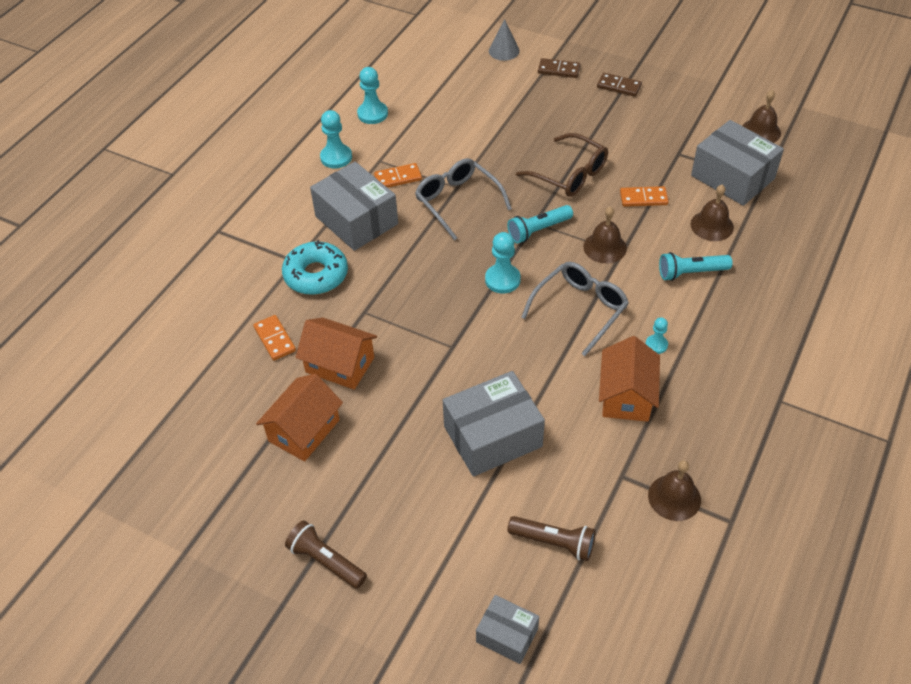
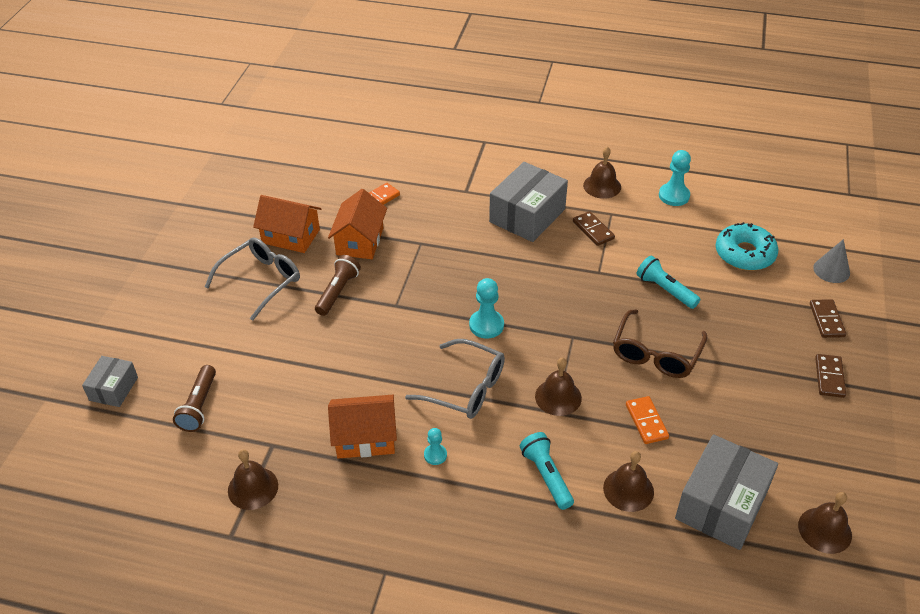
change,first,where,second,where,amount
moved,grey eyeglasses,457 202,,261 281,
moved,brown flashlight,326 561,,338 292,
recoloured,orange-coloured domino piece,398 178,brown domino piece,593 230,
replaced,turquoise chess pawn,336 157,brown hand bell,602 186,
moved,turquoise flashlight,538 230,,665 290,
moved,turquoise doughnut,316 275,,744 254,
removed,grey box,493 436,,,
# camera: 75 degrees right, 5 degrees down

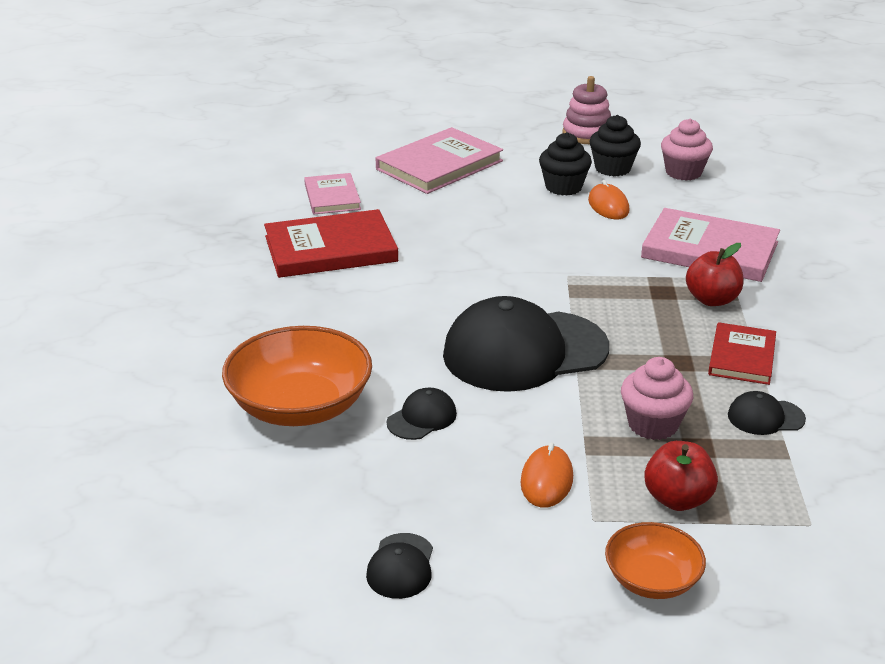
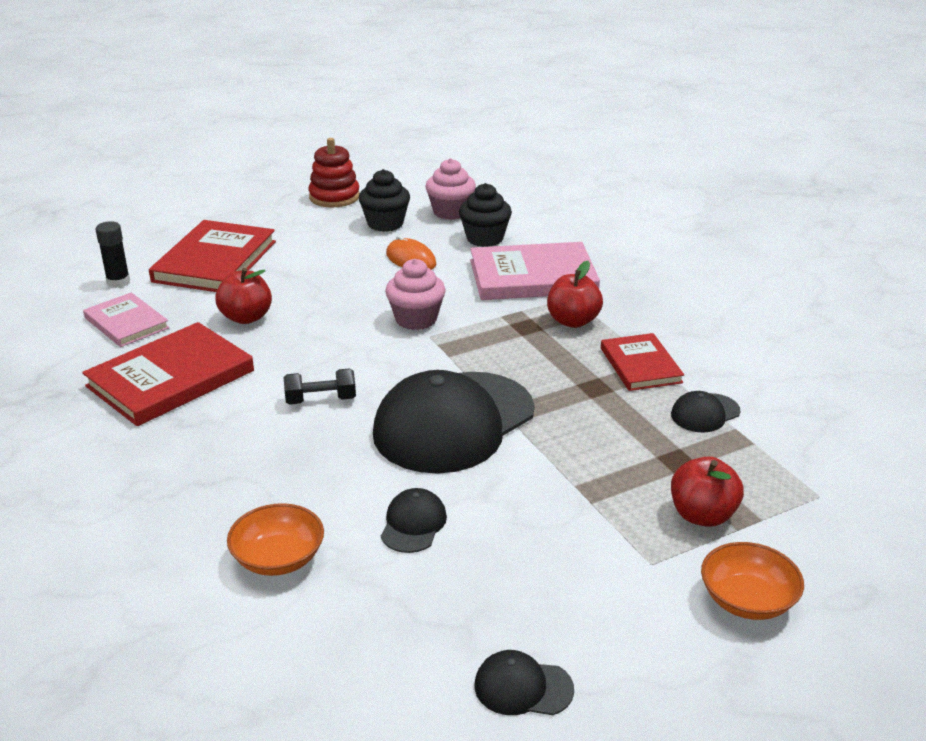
change,first,where,second,where,amount
added,,,jet-black stick of glue,118 282,
recoloured,pink hardcover,439 165,red hardcover,215 261,
added,,,red toy apple,246 317,
resized,orange-coloured deep dish,300 406,,278 558,x0.56
added,,,jet-black free weight,320 400,
recoloured,pink stacking toy,587 134,red stacking toy,334 197,
moved,pink muffin,653 425,,416 319,
moved,jet-black muffin,563 187,,484 238,
turned,jet-black baseball cap,401 566,,523 687,120 degrees clockwise
removed,orange-coloured PC mouse,546 480,,,
# camera: 30 degrees left, 0 degrees up

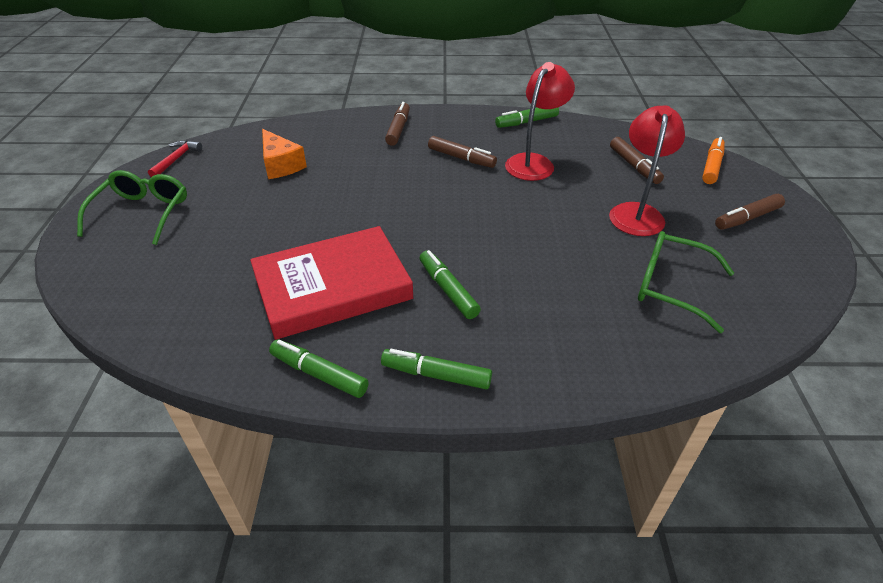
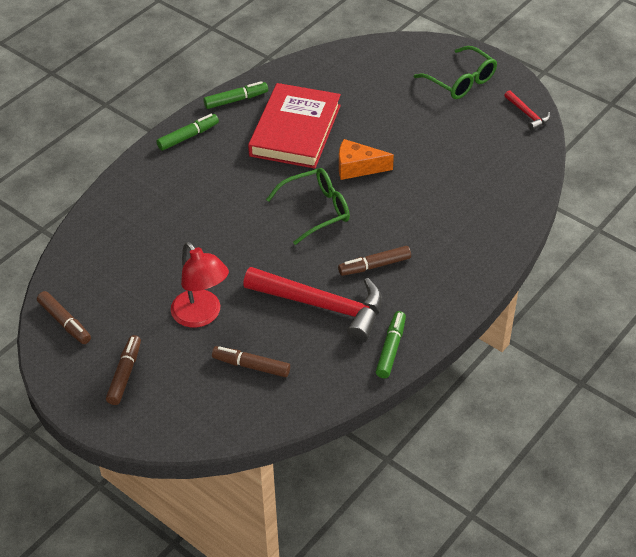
change,first,where,second,where,amount
moved,brown marker,398 129,,65 322,
replaced,red lamp,534 162,red carpenter's hammer,323 306,
moved,emerald eyeglasses,670 286,,316 210,
moved,orange-coloured piece of cheese,281 165,,357 167,
removed,emerald marker,448 290,,,
removed,orange-coloured marker,712 166,,,
# camera: 130 degrees right, 5 degrees up

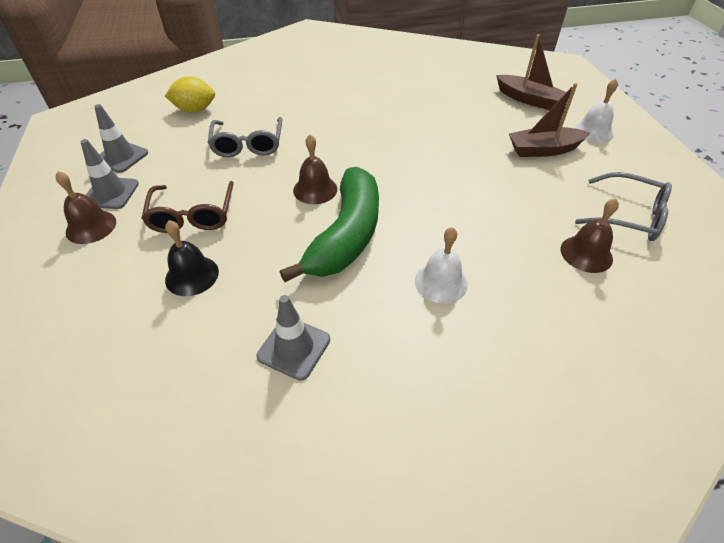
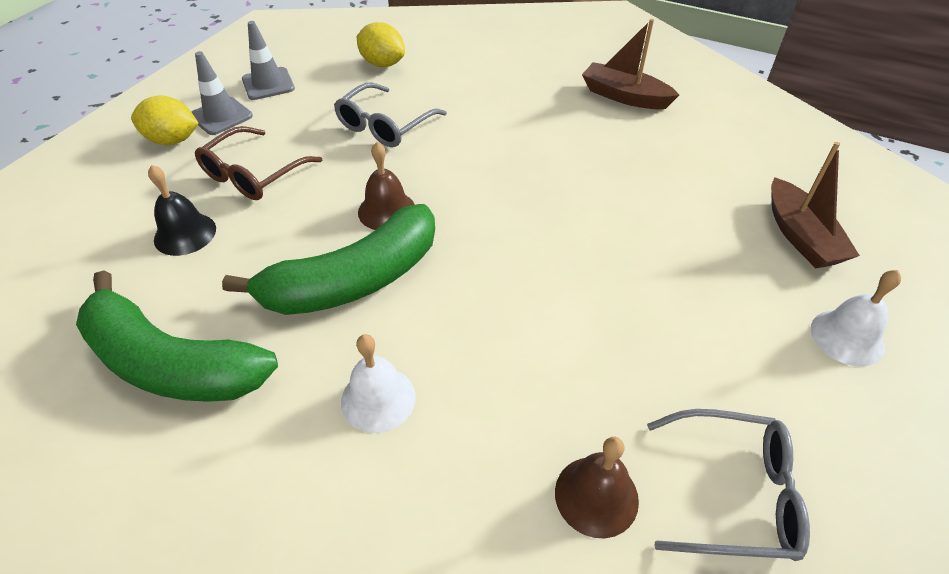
change,first,where,second,where,amount
replaced,grey traffic cone,294 348,emerald toy banana,171 363,
replaced,brown hand bell,91 227,golden lemon,173 140,
moved,brown boat,543 150,,624 96,
turned,grey eyeglasses,629 216,,735 493,60 degrees counterclockwise
# camera: 40 degrees right, 0 degrees up

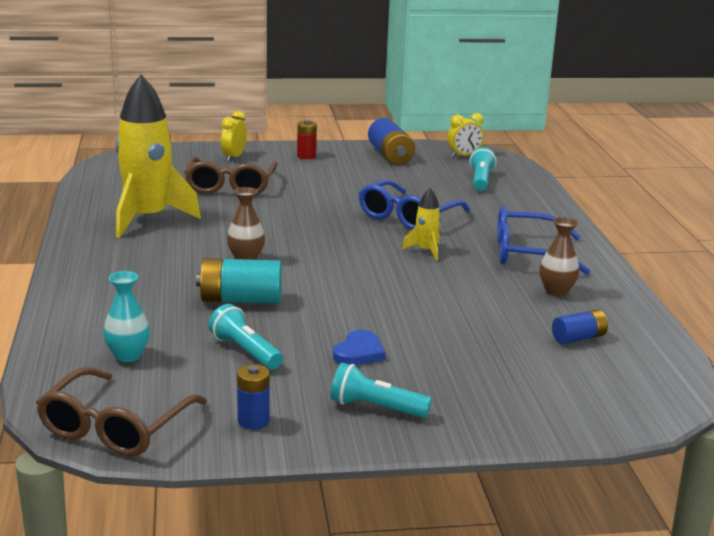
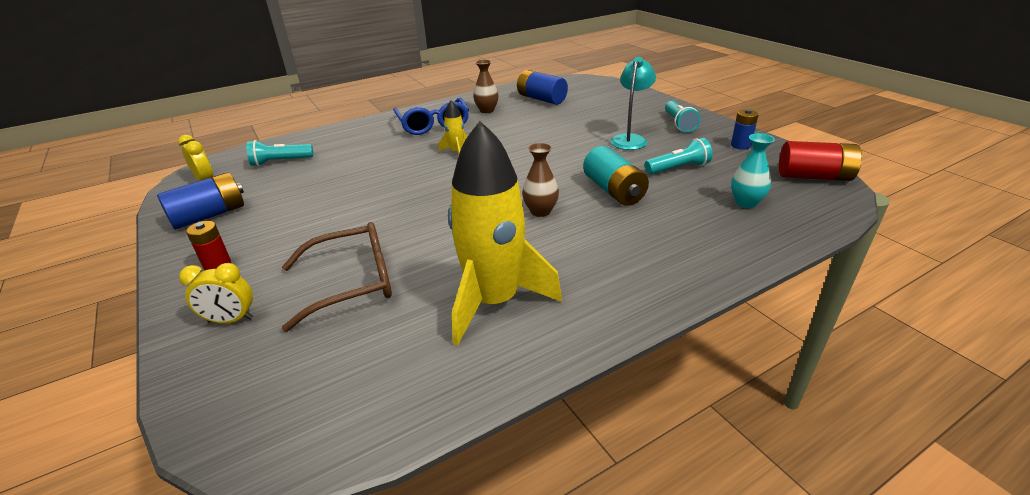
change,first,where,second,where,amount
resized,royal blue power cell,578 338,,541 99,x1.65
replaced,royal blue heart shape,359 352,turquoise lamp,630 139,
turned,turquoise flashlight,245 351,,678 168,135 degrees counterclockwise
replaced,brown eyeglasses,116 427,red power cell,814 176,
removed,royal blue eyeglasses,408 216,,,
# camera: 110 degrees left, 10 degrees up

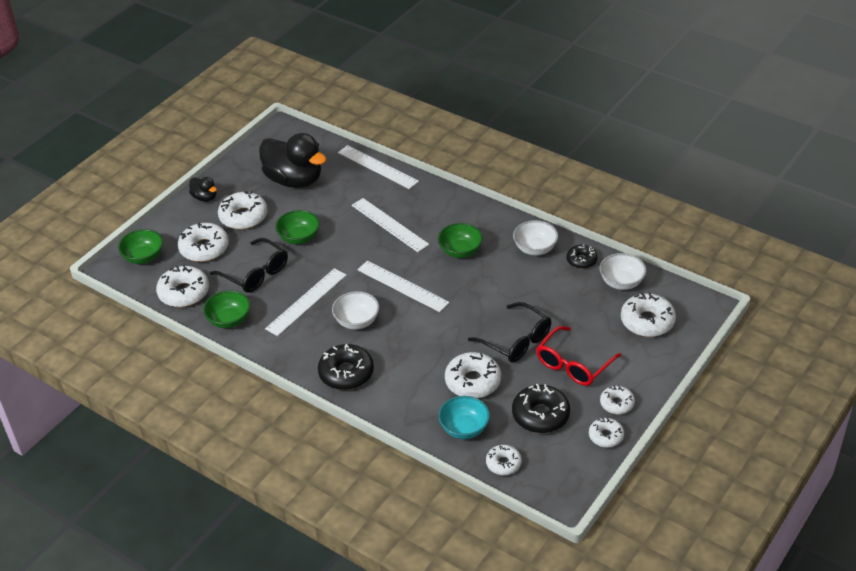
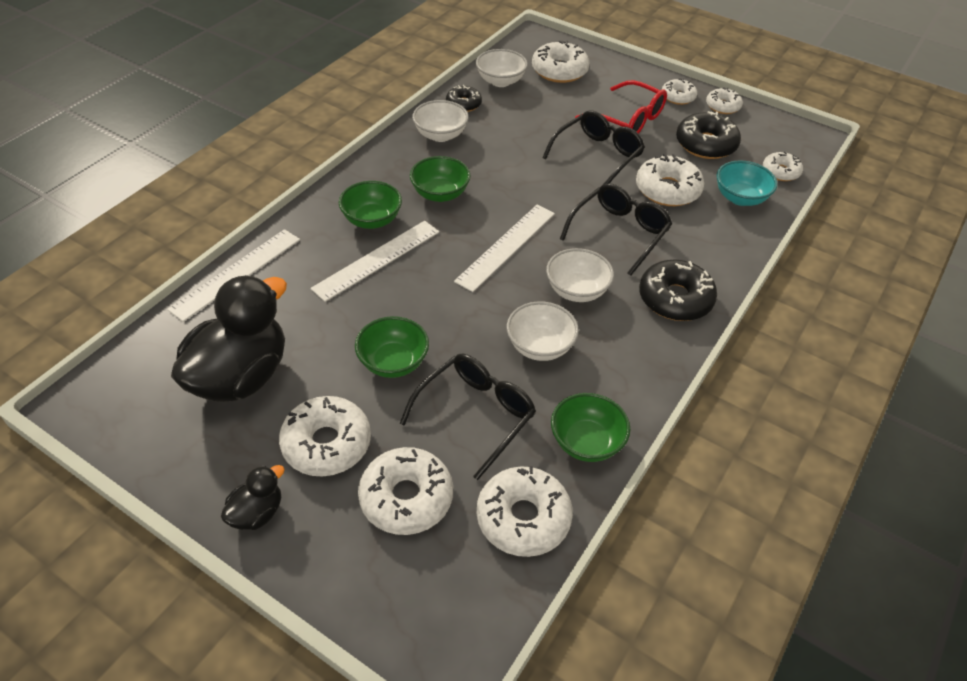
change,first,where,second,where,amount
moved,emerald deep dish,143 257,,372 220,
replaced,snow-white ruler,306 301,snow-white deep dish,540 346,
added,,,jet-black eyeglasses,619 233,
# camera: 95 degrees left, 5 degrees up

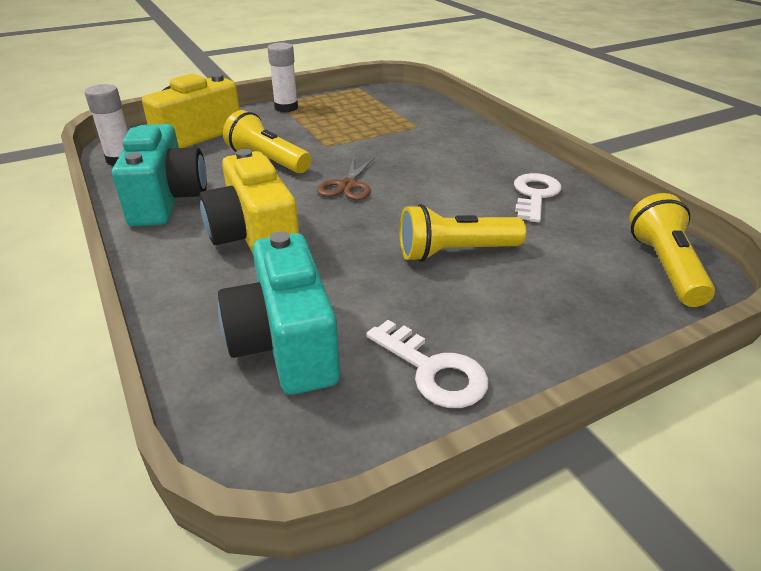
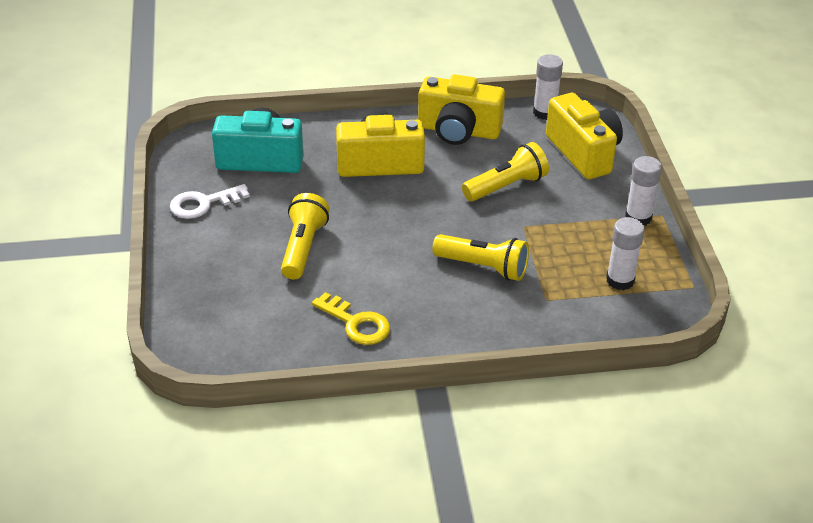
change,first,where,second,where,amount
recoloured,snow-white key,534 195,golden key,356 323,
recoloured,turquoise compact camera,167 200,golden compact camera,458 131,
moved,golden flashlight,665 267,,483 267,
added,,,snow-white stick of glue,620 280,
removed,brown pair of scissors,348 185,,,
# camera: 110 degrees right, 5 degrees up

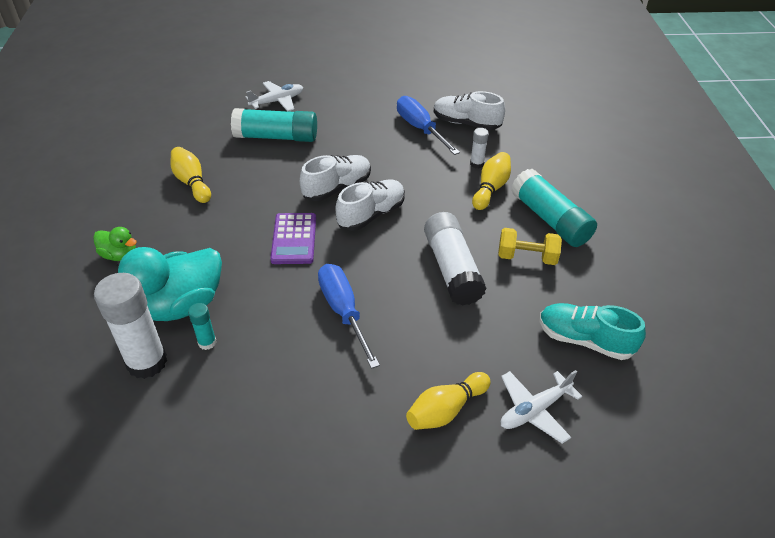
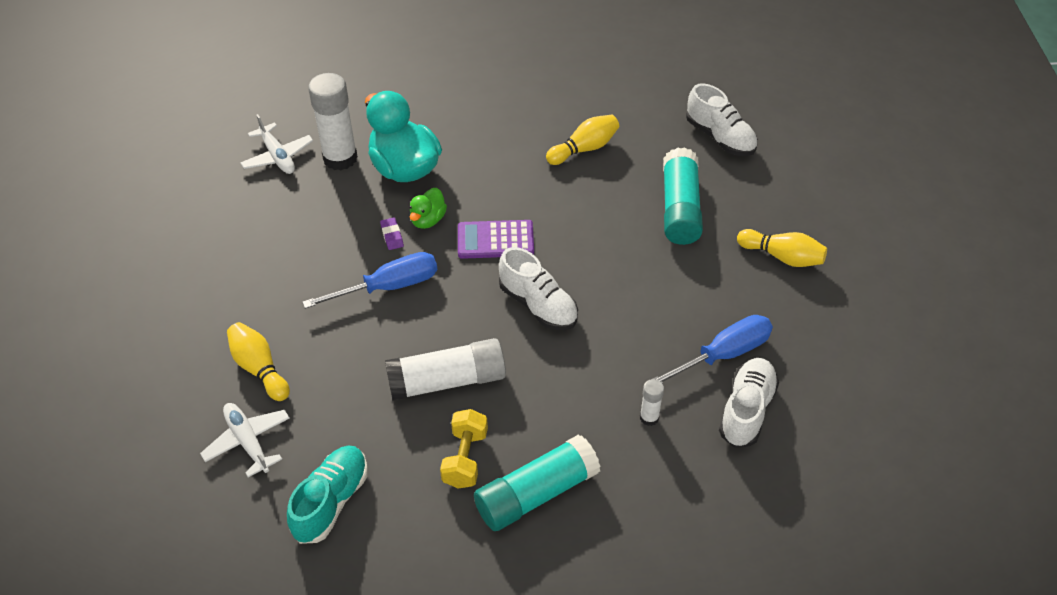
change,first,where,second,where,amount
moved,snow-white toy plane,277 101,,277 156,
added,,,purple pencil eraser,392 236,
moved,emerald duck,120 255,,428 220,
moved,snow-white sneaker,337 188,,720 137,
moved,golden skittle,490 189,,782 257,
removed,turquoise stick of glue,207 342,,,
# camera: 90 degrees right, 5 degrees up

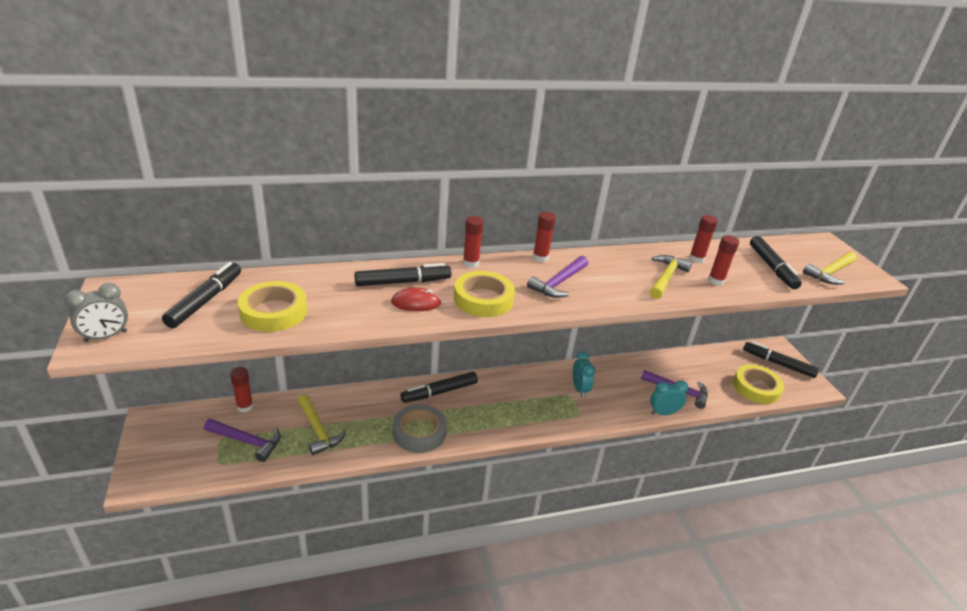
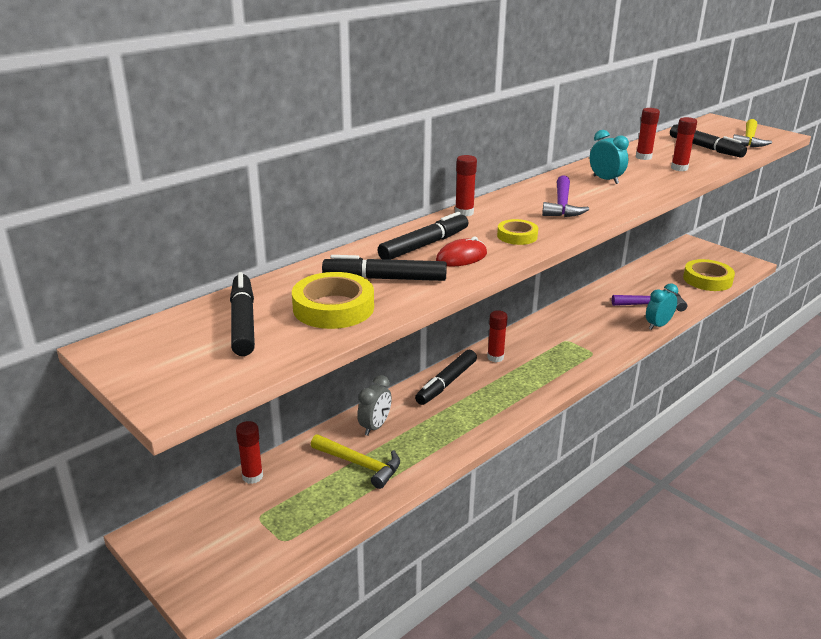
change,first,where,second,where,amount
moved,jet-black marker,778 364,,385 279,
moved,grey clock,106 336,,375 427,
moved,red stick of glue,540 258,,495 357,
resized,golden tape,483 299,,517 236,x0.59
moved,turquoise clock,579 389,,605 180,
removed,purple carpenter's hammer,247 441,,,
removed,grey tape,419 432,,,
removed,golden carpenter's hammer,666 278,,,
# camera: 25 degrees left, 5 degrees down

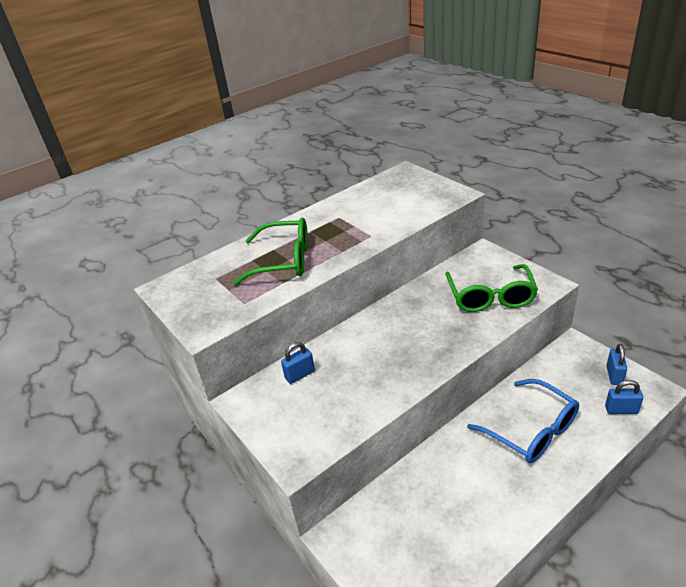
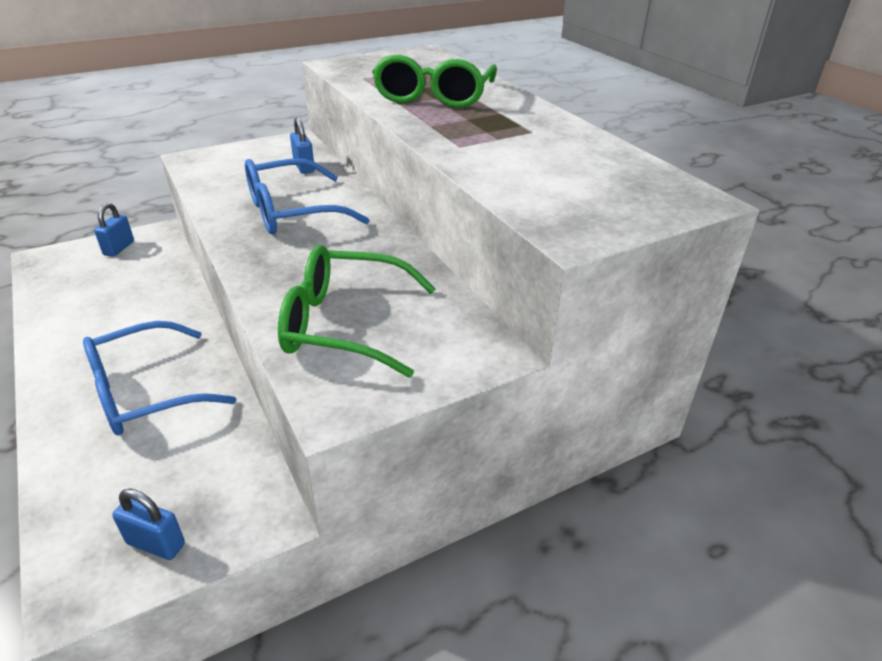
change,first,where,second,where,amount
moved,royal blue padlock,621 410,,119 248,
added,,,royal blue eyeglasses,291 212,
# camera: 95 degrees right, 0 degrees up

